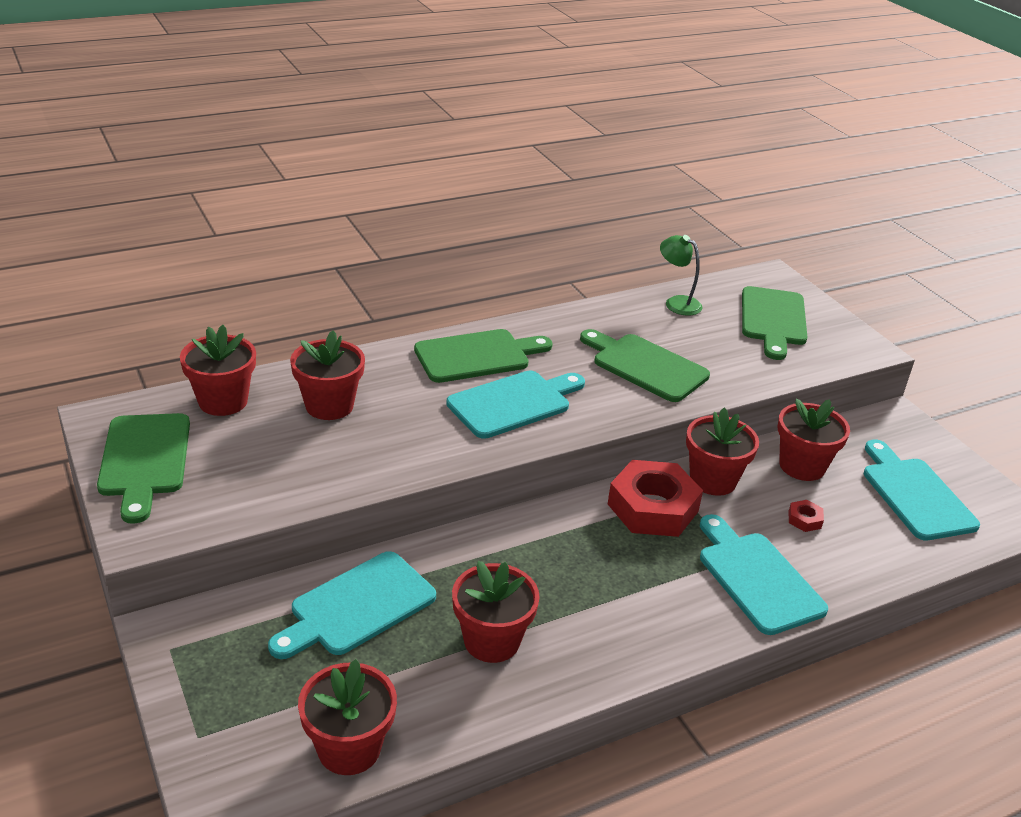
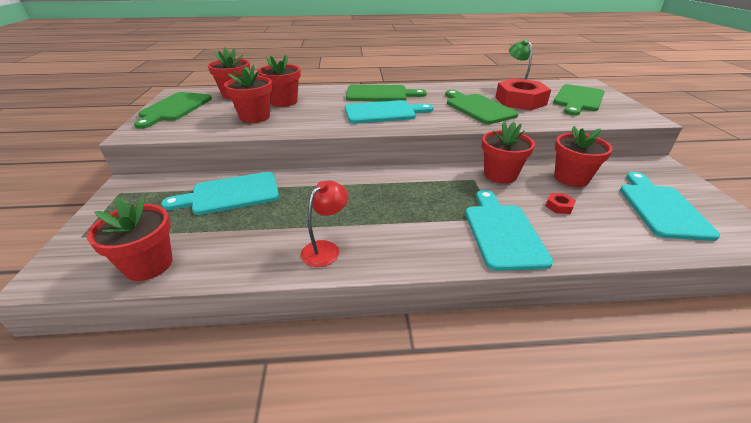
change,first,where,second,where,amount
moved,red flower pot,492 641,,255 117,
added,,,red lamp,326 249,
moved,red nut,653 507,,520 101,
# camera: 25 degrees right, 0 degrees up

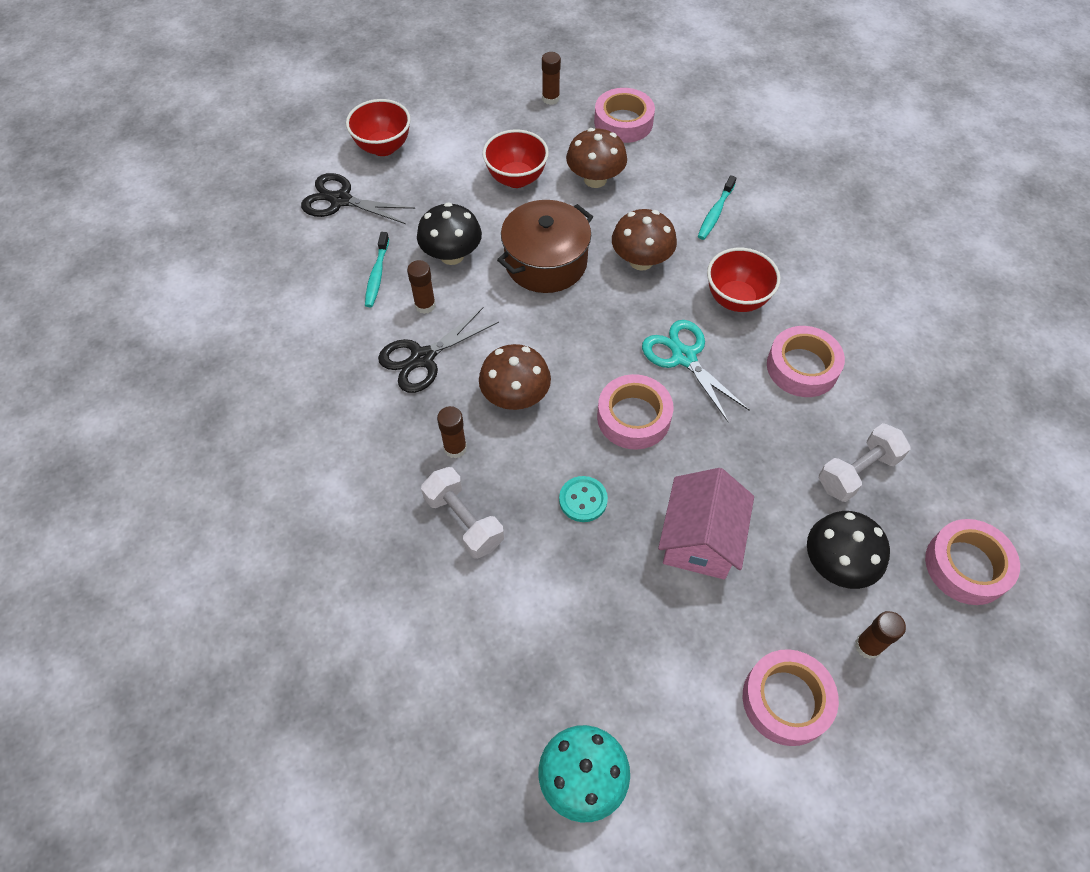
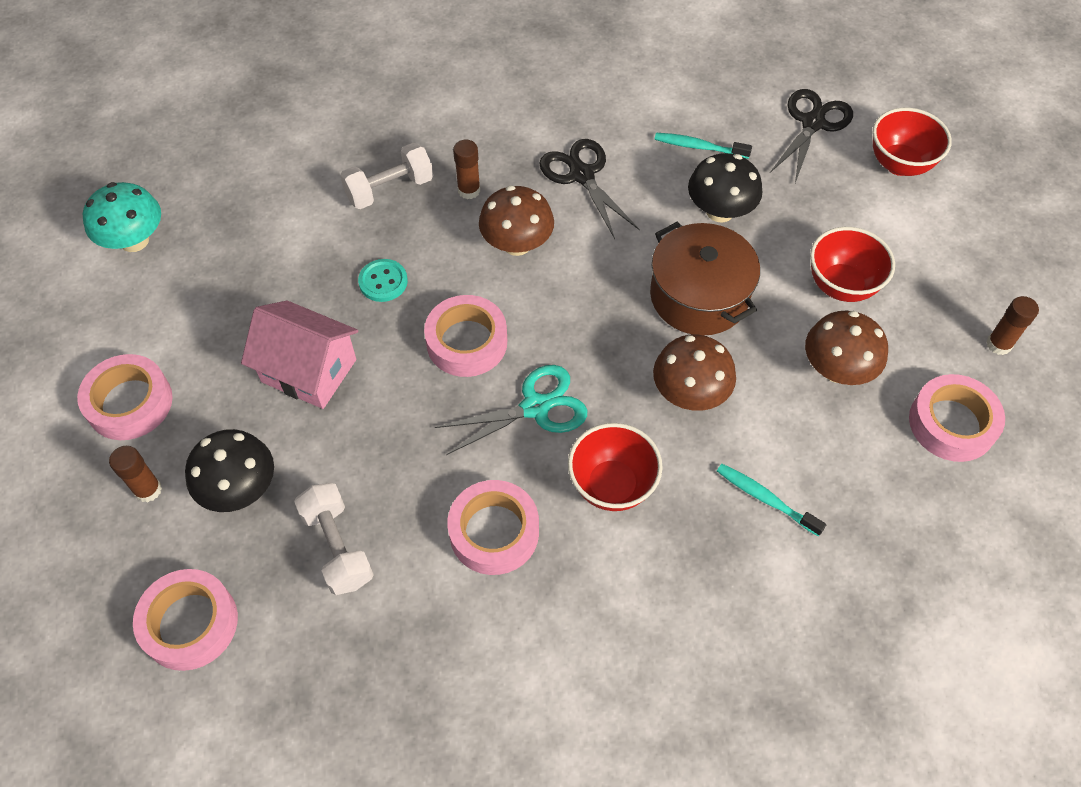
change,first,where,second,where,amount
removed,brown stick of glue,425 305,,,
# camera: 100 degrees right, 0 degrees up

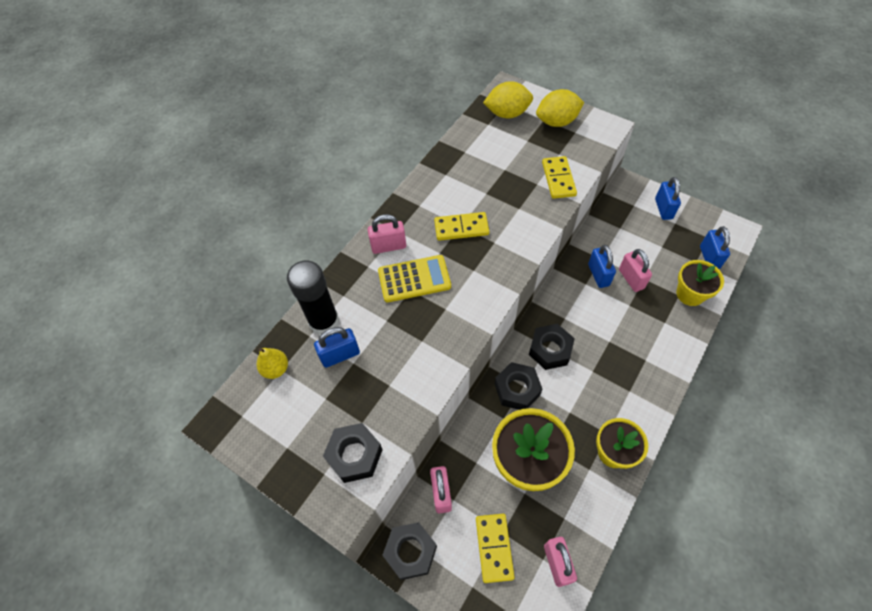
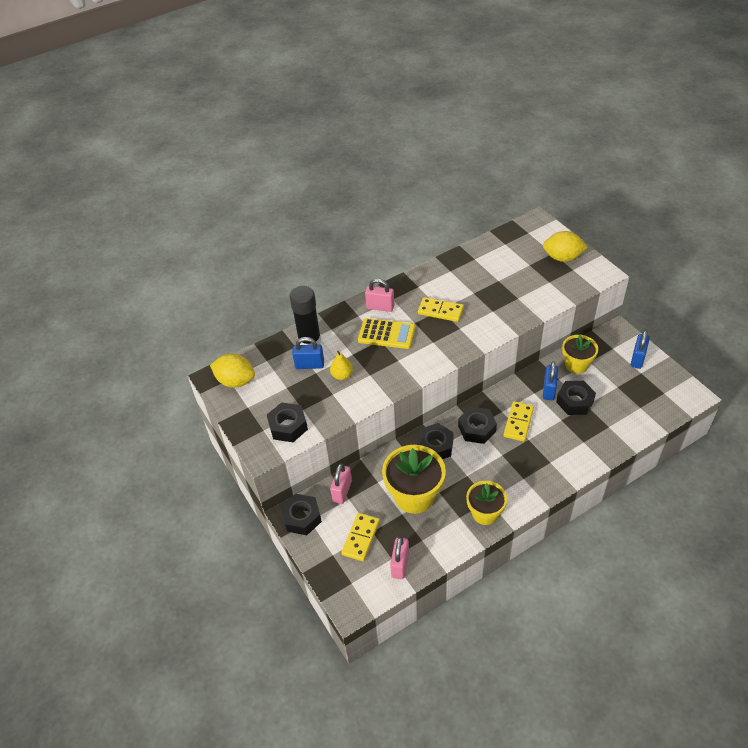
change,first,where,second,where,amount
moved,golden lemon,507 114,,236 381,
moved,golden pear,276 369,,342 375,
moved,golden domino piece,558 179,,518 422,
replaced,pink padlock,631 279,jet-black nut,575 401,
moved,golden flower pot,690 294,,576 365,
removed,royal blue padlock,709 257,,,
# camera: 25 degrees right, 10 degrees down

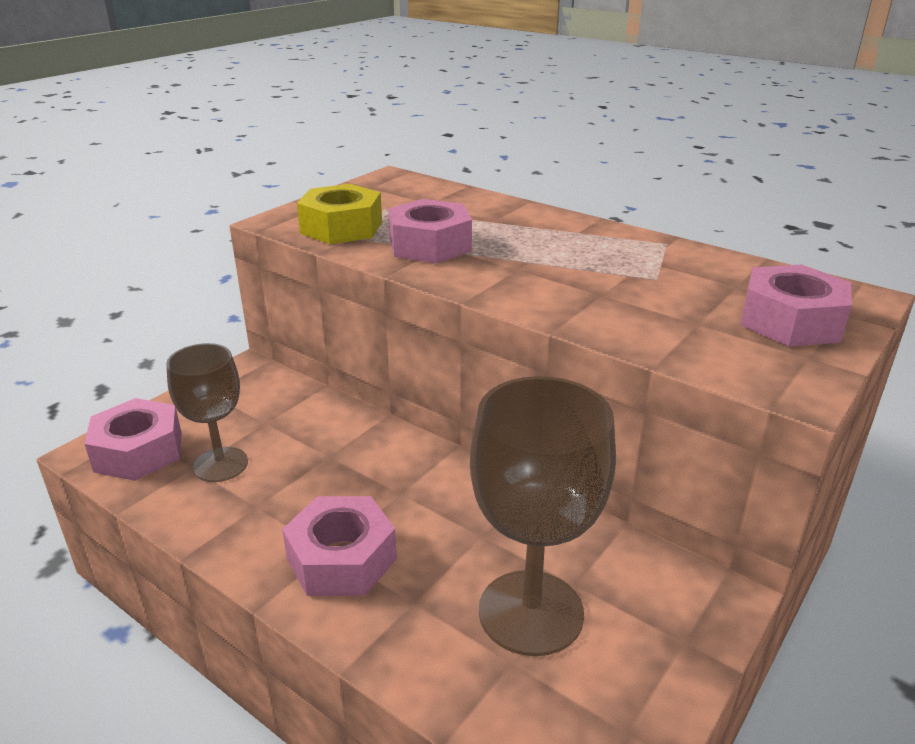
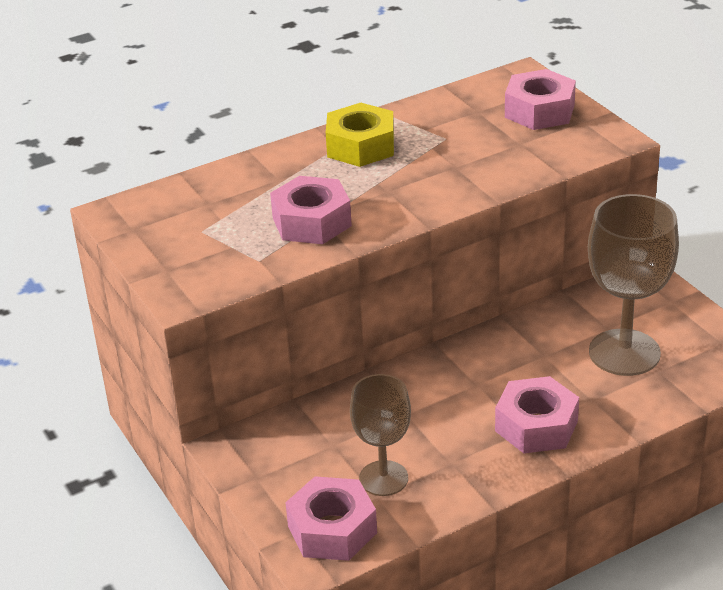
change,first,where,second,where,amount
moved,golden nut,342 227,,361 146,
# camera: 65 degrees left, 5 degrees up

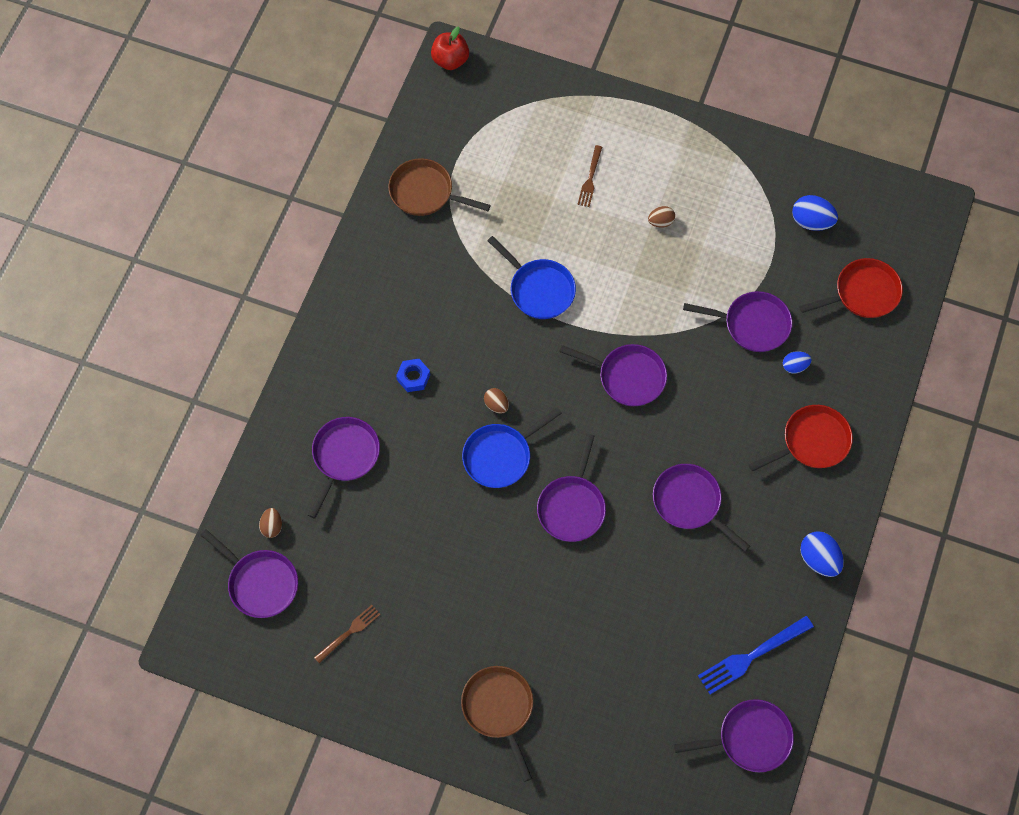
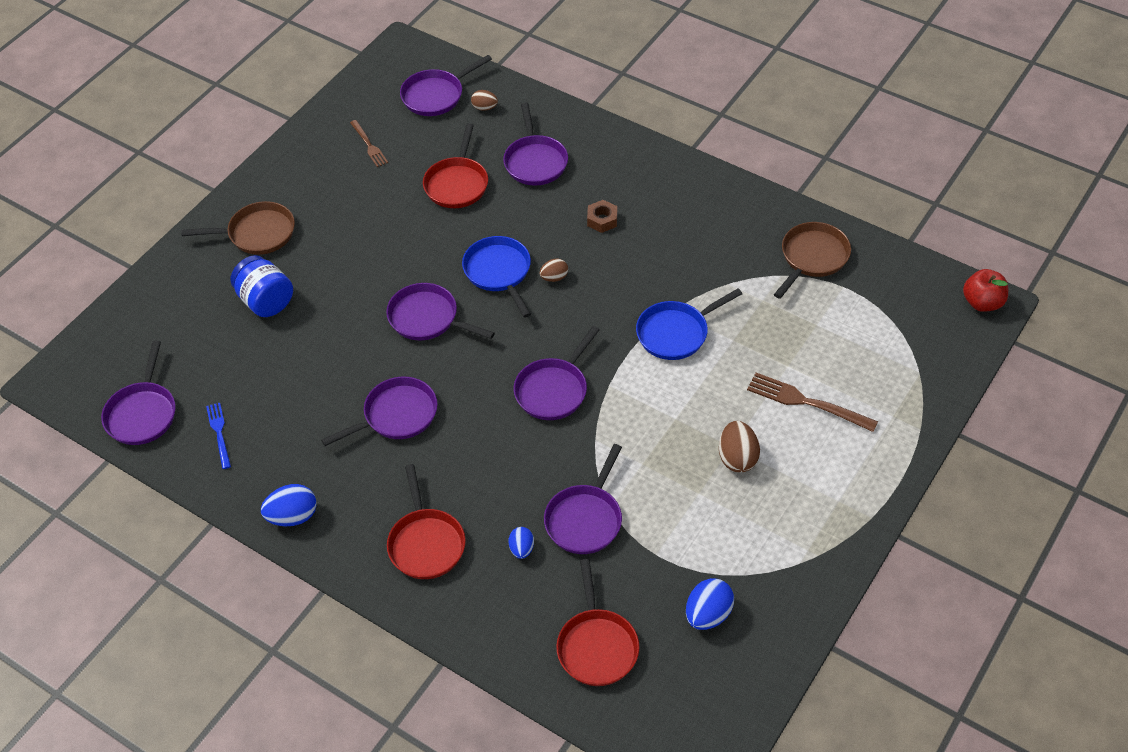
change,first,where,second,where,amount
resized,royal blue table fork,751 656,,219 433,x0.62
added,,,royal blue jar,266 301,
added,,,red pan,457 183,
turned,purple pan,344 457,,535 161,45 degrees clockwise
recoloured,royal blue nut,413 377,brown nut,602 220,
resized,brown egg shape,660 222,,737 458,x1.64
resized,brown table fork,590 179,,806 402,x1.62
# camera: 105 degrees right, 15 degrees down

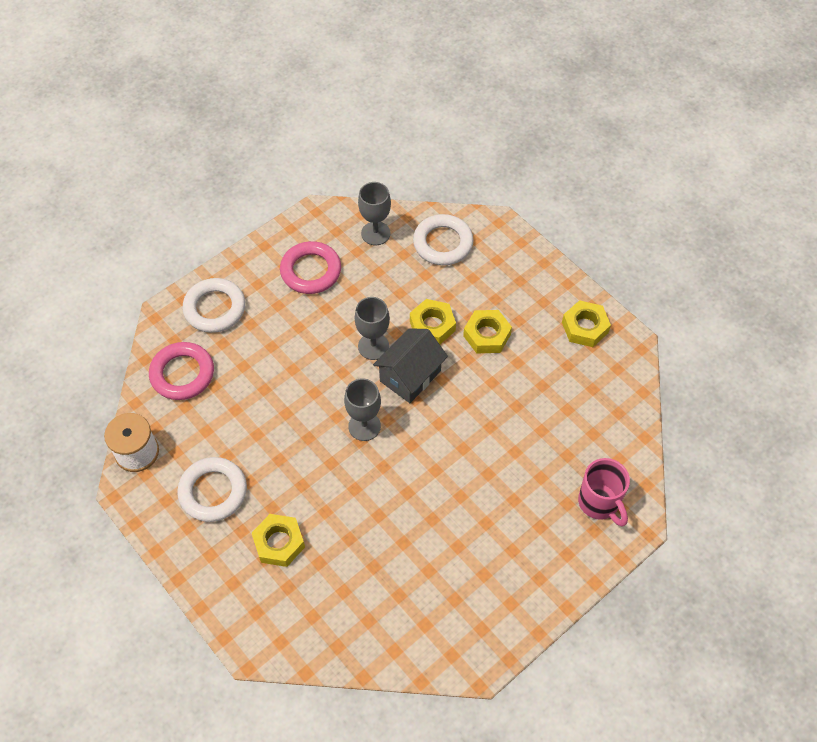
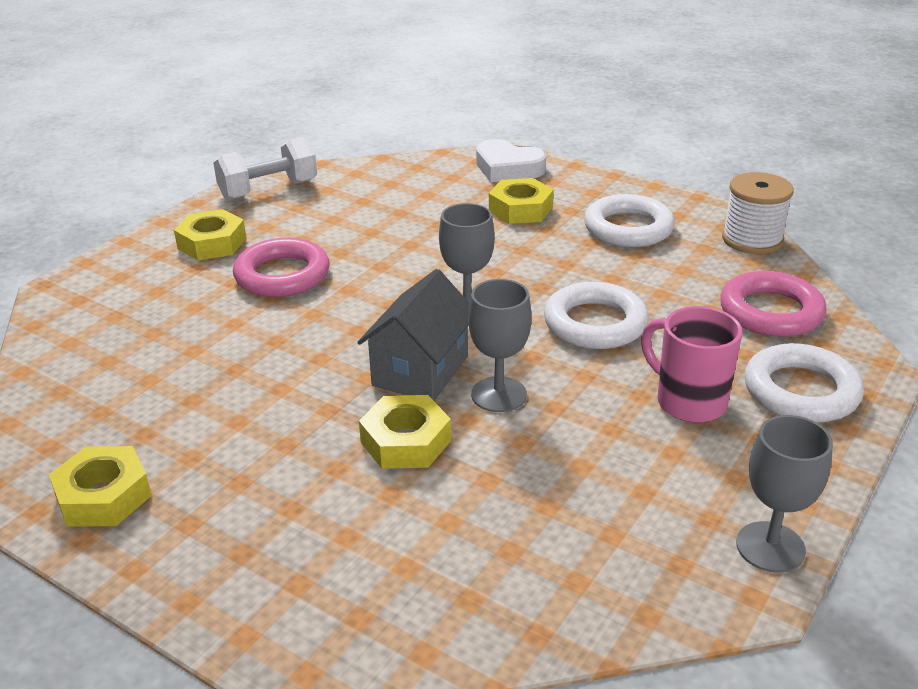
change,first,where,second,where,amount
moved,golden nut,487 335,,212 243,
added,,,snow-white free weight,268 190,
moved,pink torus,311 271,,282 275,
added,,,snow-white heart shape,507 168,
moved,snow-white torus,443 243,,595 323,
moved,pink coffee mug,599 503,,688 401,
moved,grey chalice,375 233,,770 547,
# camera: 165 degrees right, 25 degrees down

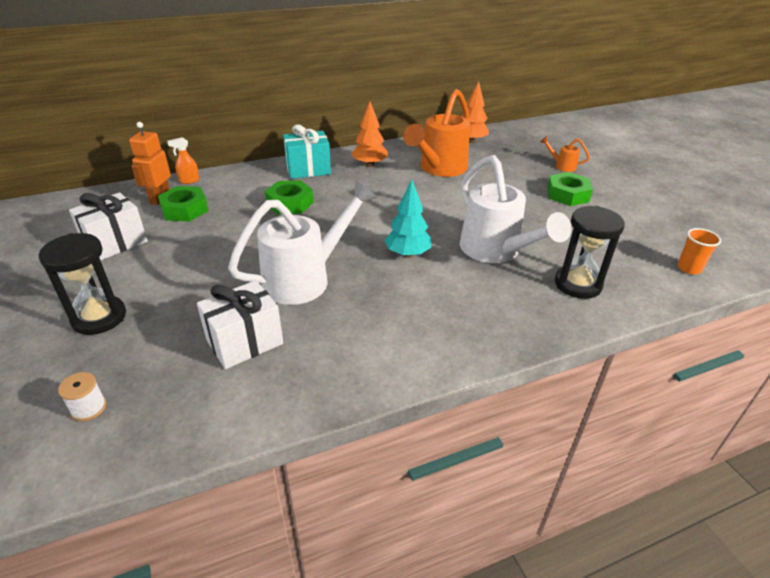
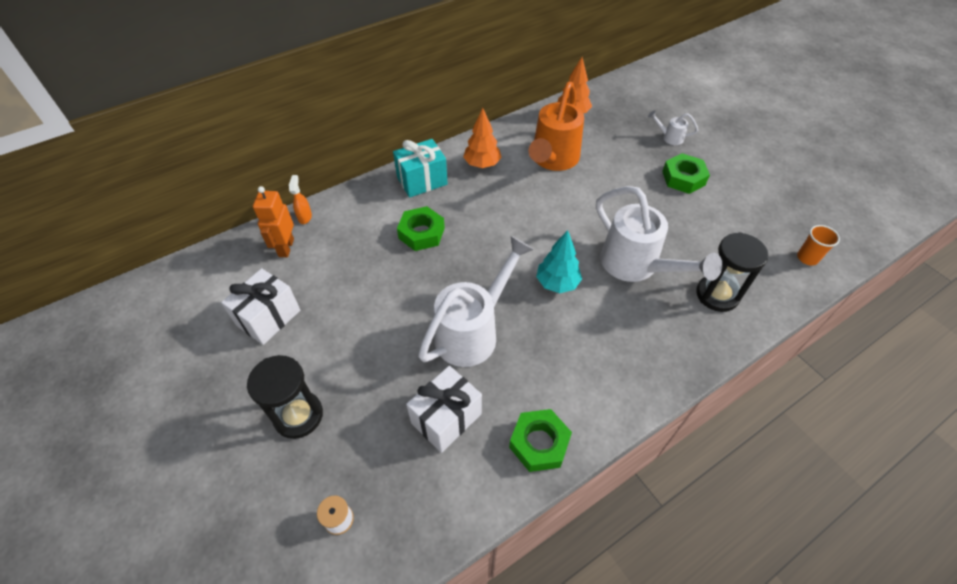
change,first,where,second,where,amount
turned,orange-coloured spray cleaner,189 181,,305 217,120 degrees clockwise
moved,emerald nut,185 209,,539 443,
recoloured,orange-coloured watering pot,561 166,snow-white watering pot,669 137,
# camera: 10 degrees left, 15 degrees up

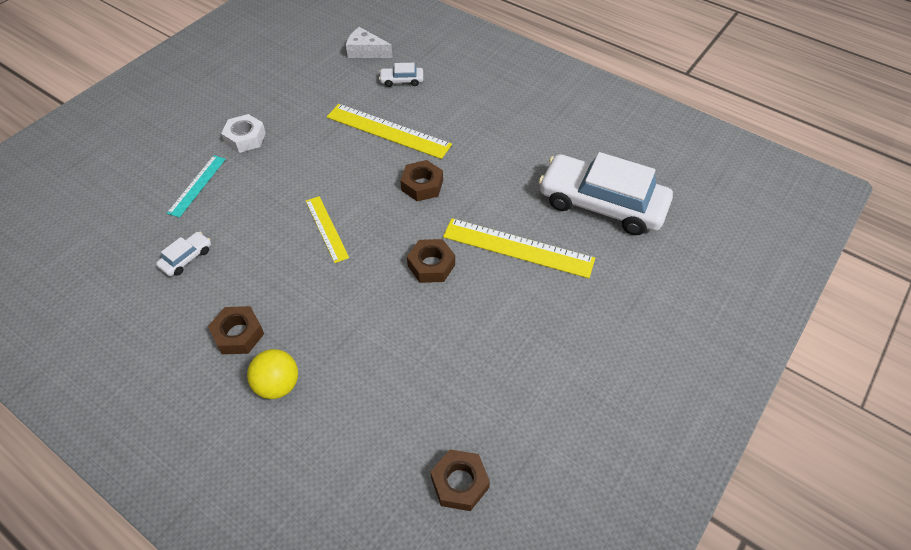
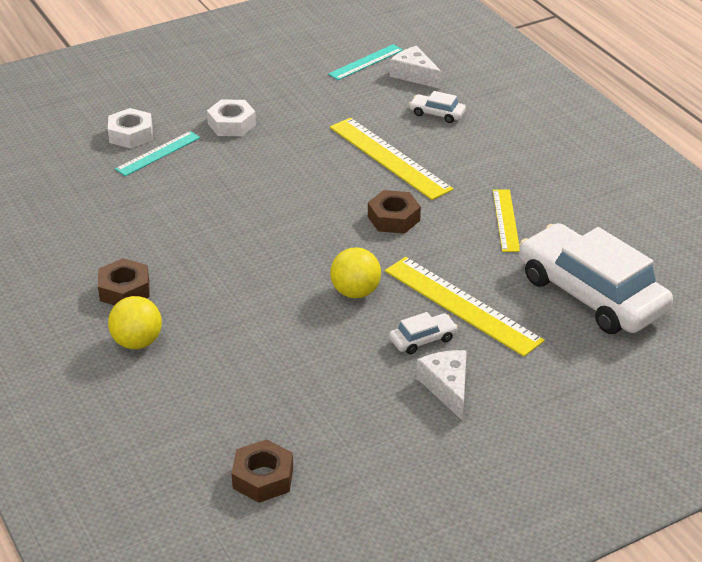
change,first,where,second,where,amount
added,,,snow-white nut,131 134,
added,,,turquoise ruler,366 62,
replaced,brown nut,431 265,golden play ball,355 292,
moved,snow-white toy car,186 258,,423 339,
added,,,snow-white piece of cheese,447 387,
moved,golden ruler,326 228,,506 220,
# camera: 25 degrees right, 15 degrees down

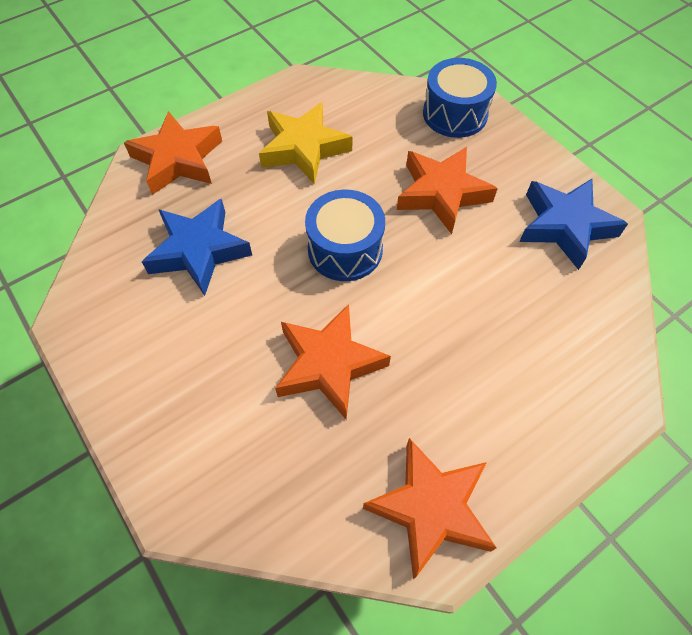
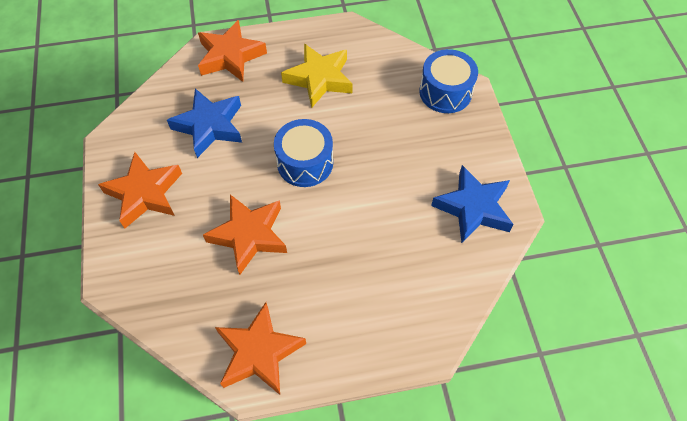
change,first,where,second,where,amount
moved,orange-coloured five-pointed star,442 193,,145 193,
# camera: 25 degrees right, 0 degrees up

